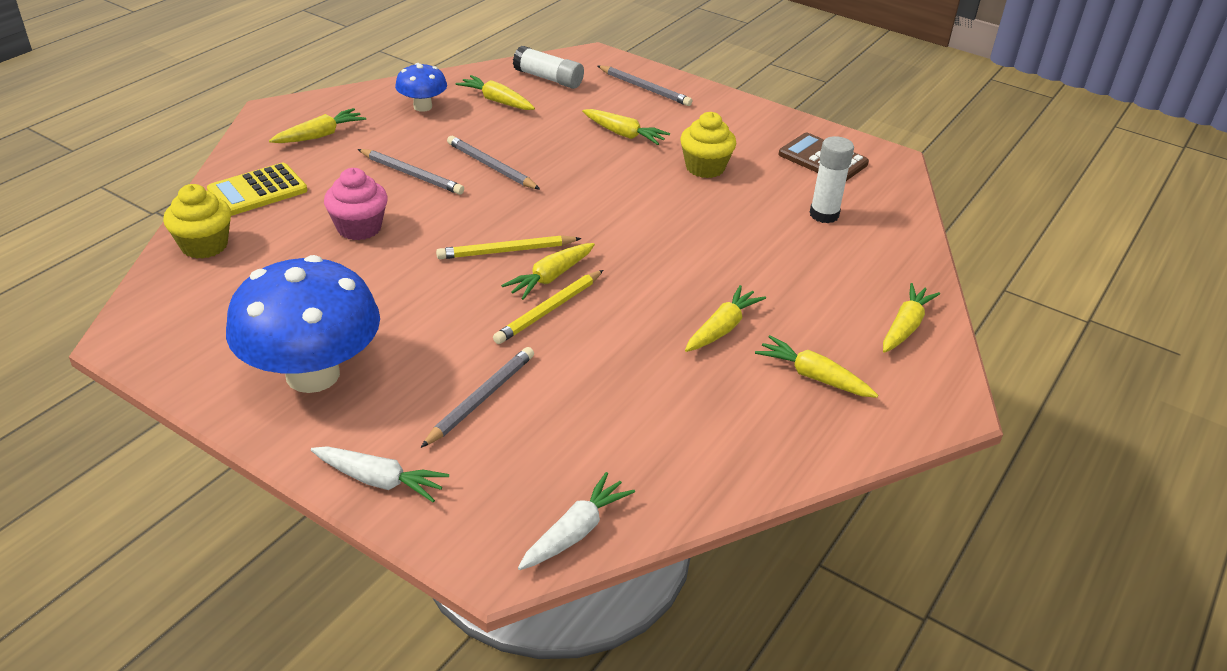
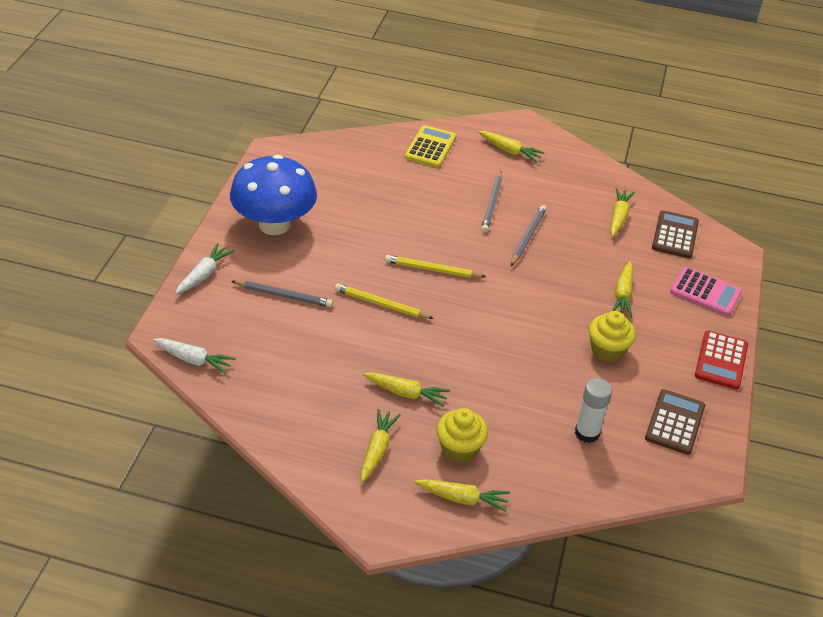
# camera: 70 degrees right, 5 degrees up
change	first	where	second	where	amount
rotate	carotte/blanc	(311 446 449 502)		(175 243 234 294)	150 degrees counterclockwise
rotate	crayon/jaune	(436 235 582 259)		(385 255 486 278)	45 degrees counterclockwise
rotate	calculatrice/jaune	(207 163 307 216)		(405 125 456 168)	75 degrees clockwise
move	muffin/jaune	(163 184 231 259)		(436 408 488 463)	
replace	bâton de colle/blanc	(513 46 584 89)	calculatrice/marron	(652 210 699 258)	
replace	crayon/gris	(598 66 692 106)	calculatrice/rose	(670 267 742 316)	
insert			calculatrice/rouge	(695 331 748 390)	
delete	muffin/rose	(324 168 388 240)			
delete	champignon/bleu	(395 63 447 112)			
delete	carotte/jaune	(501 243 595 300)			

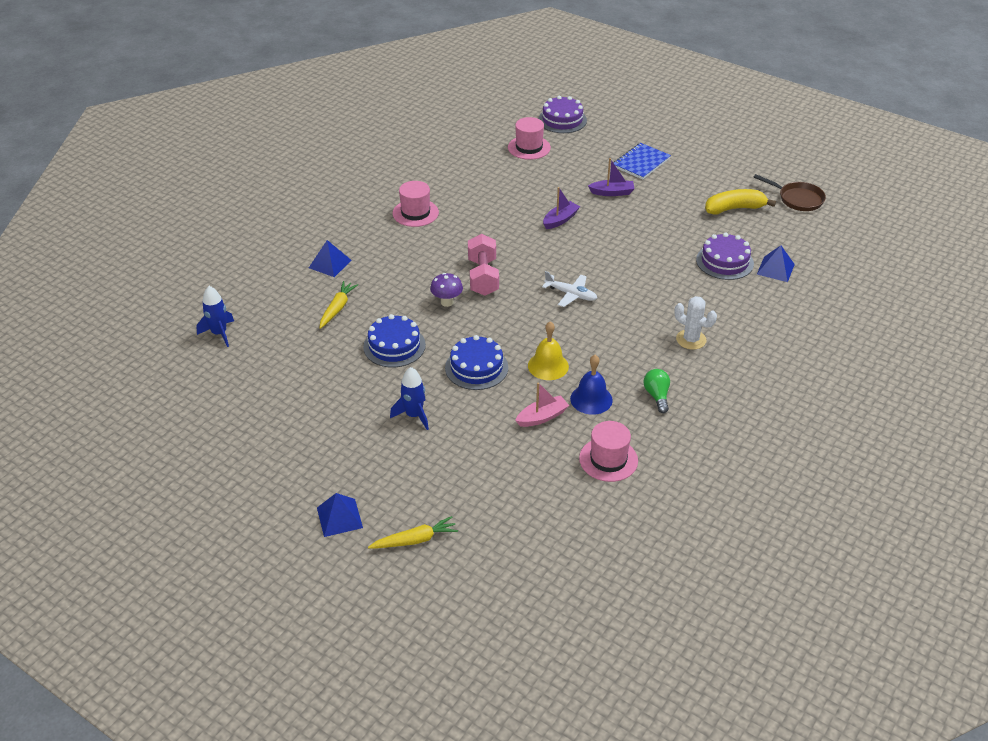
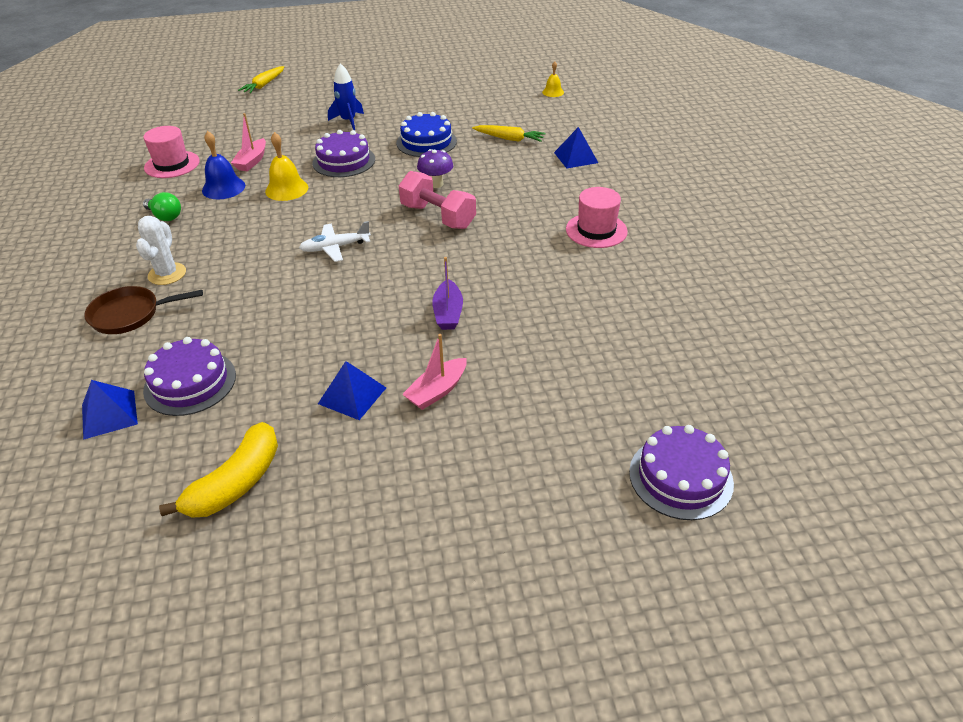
# camera: 135 degrees right, 0 degrees up
change	first	where	second	where	amount
move	poêle/marron	(754 174 826 211)		(84 286 203 334)	
rotate	cactus/blanc	(674 296 717 350)		(136 216 186 285)	75 degrees counterclockwise
recolor	gâteau/bleu	(445 335 508 390)	gâteau/violet	(312 130 375 177)	
move	pyramide/bleu	(317 493 363 537)		(318 361 386 420)	
recolor	bateau/violet	(588 158 635 196)	bateau/rose	(402 334 467 410)	
rotate	carotte/jaune	(320 281 358 329)		(472 125 546 142)	45 degrees counterclockwise
replace	fusée/bleu	(196 286 234 347)	cloche/jaune	(542 61 564 97)	
delete	chapeau/rose	(508 117 551 160)			
delete	carnet/bleu	(614 143 671 179)			

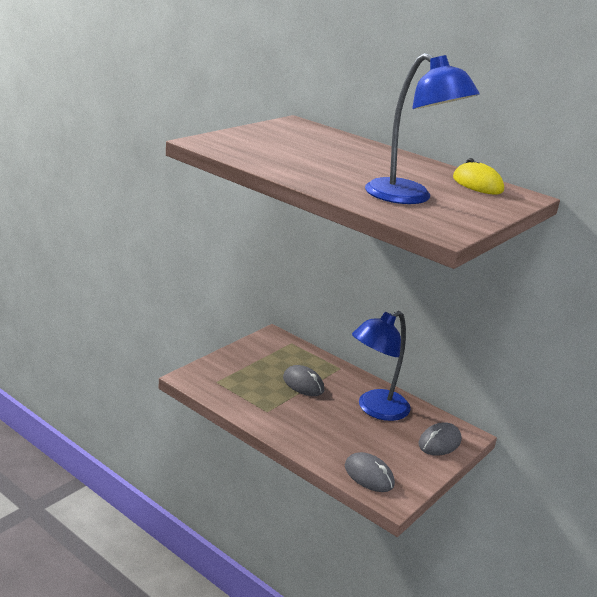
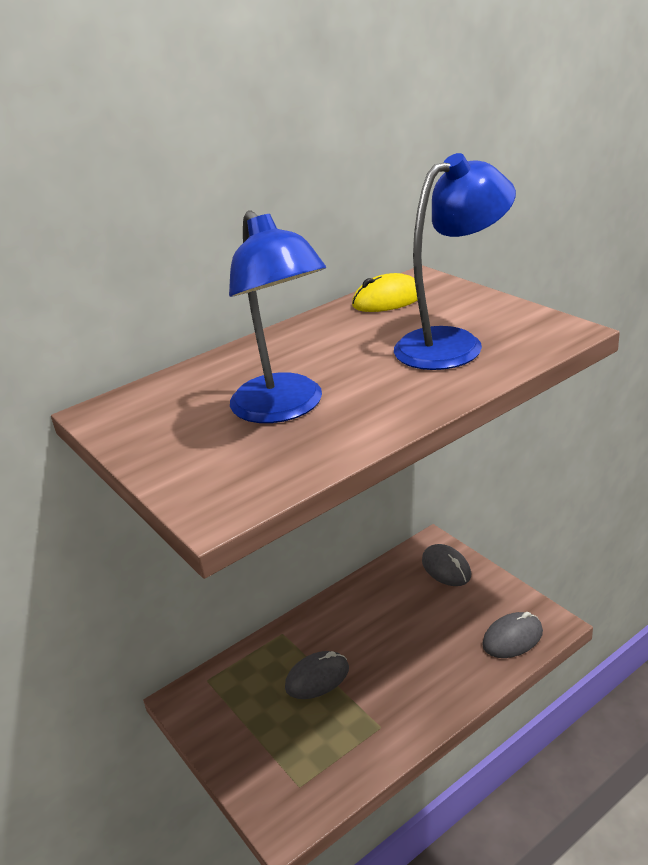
# camera: 70 degrees left, 5 degrees up
change	first	where	second	where	amount
move	lampe/bleu	(352 311 411 421)		(229 210 326 423)	

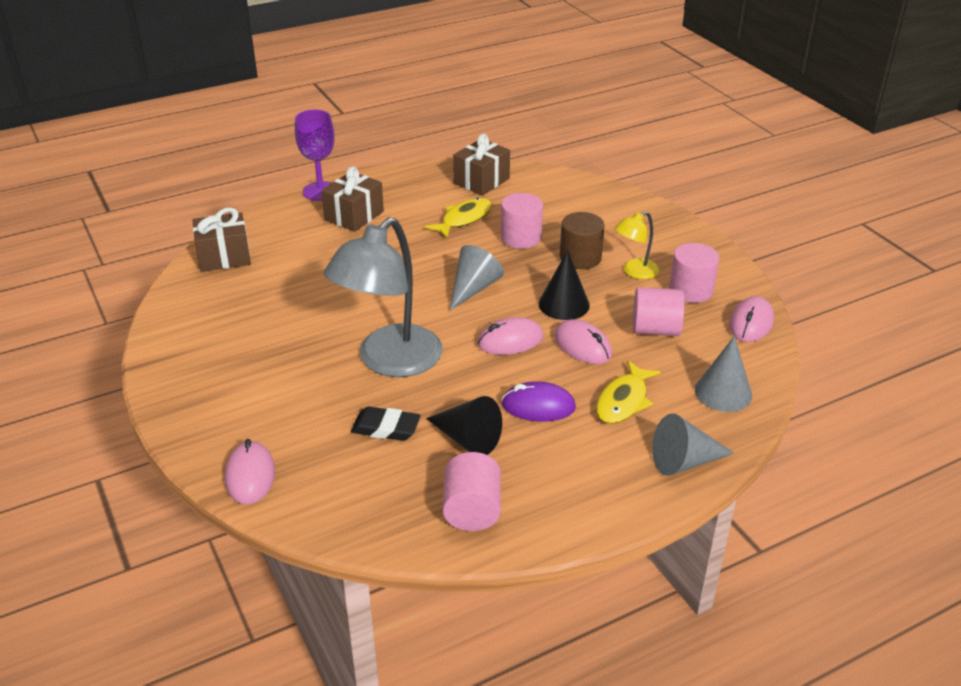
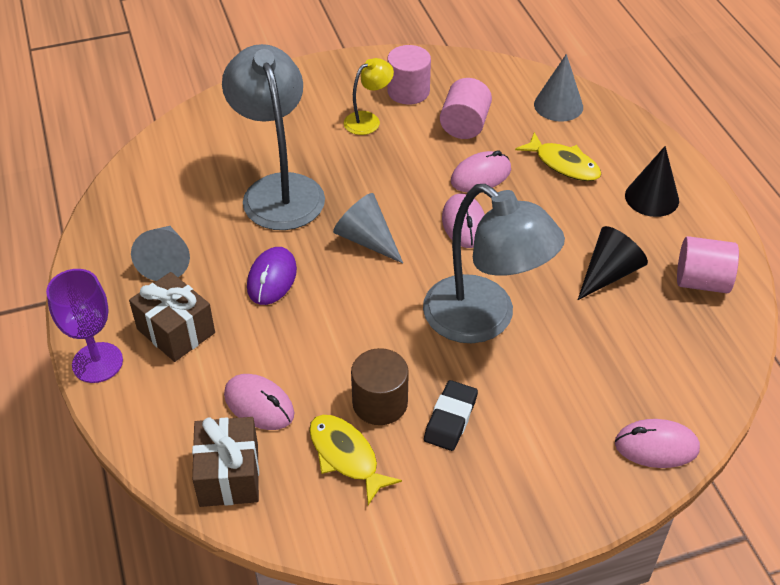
# camera: 80 degrees left, 10 degrees up
change	first	where	second	where	amount
move	cône/gris	(652 413 734 476)		(131 226 190 281)	
replace	cylindre/rose	(501 193 543 249)	lampe/gris	(222 44 325 230)	
move	souris/rose	(729 296 774 342)		(224 374 294 430)	
move	souris/violet	(501 381 576 422)		(247 247 297 305)	
move	poisson/jaune	(425 198 492 238)		(309 415 402 505)	
rotate	lampe/jaune	(615 212 659 279)		(344 58 394 135)	105 degrees counterclockwise
move	cylindre/marron	(560 212 605 269)		(351 348 409 425)	
move	gomme/noir	(351 407 421 441)		(424 380 478 451)	
move	cône/noir	(539 250 590 320)		(625 146 679 217)	
delete	cadeau/marron	(453 134 510 195)			

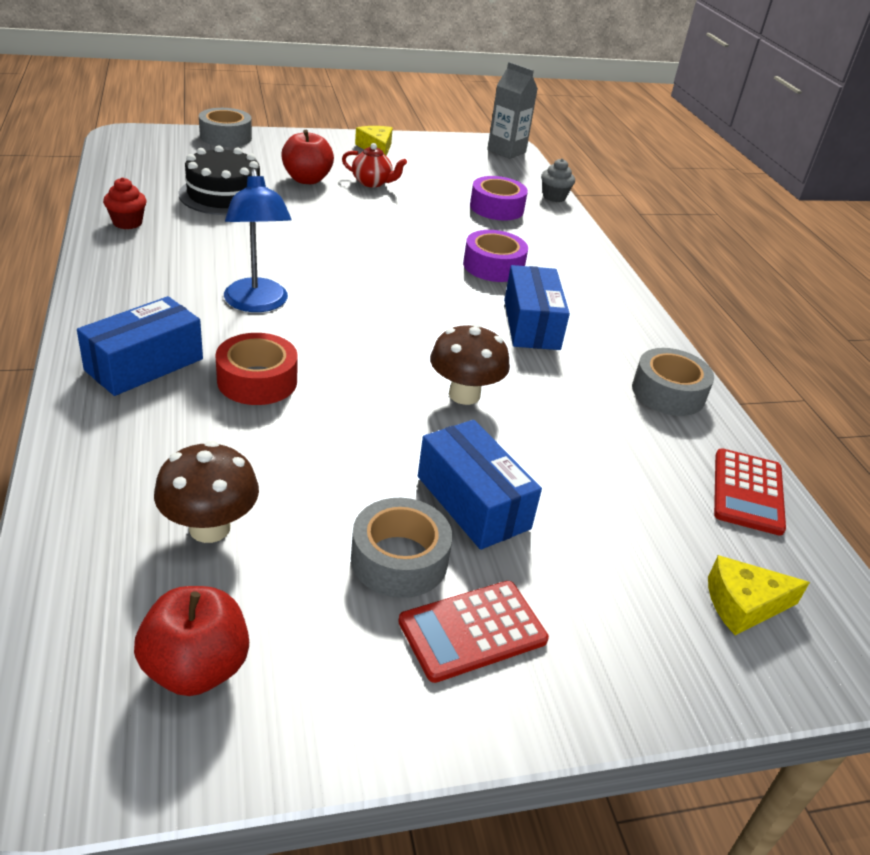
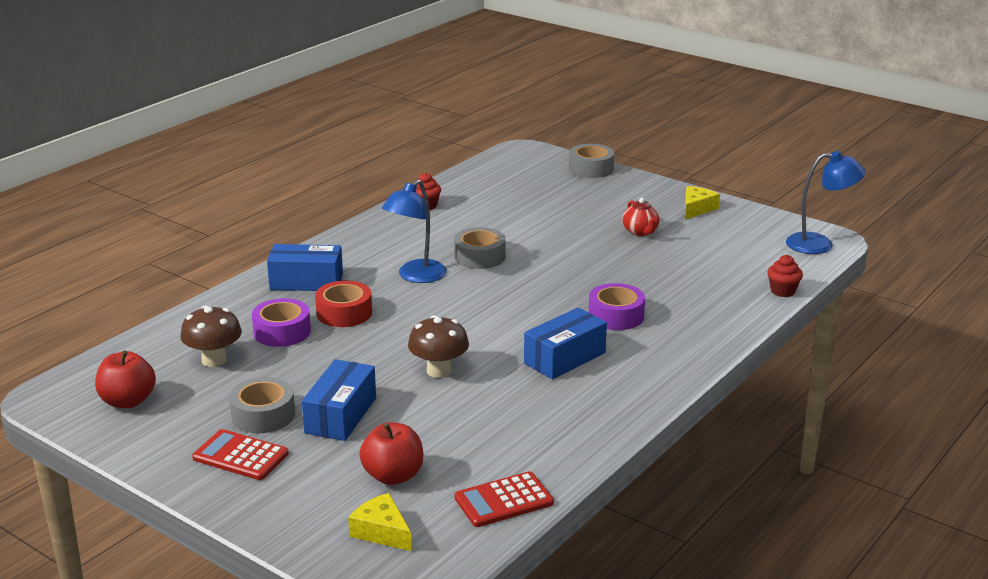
# camera: 55 degrees right, 10 degrees down
change	first	where	second	where	amount
move	ruban adhésif/violet	(470 176 528 221)		(252 298 311 347)	
move	pomme/rouge	(281 130 334 184)		(359 422 423 485)	
move	ruban adhésif/gris	(632 348 714 416)		(454 227 506 269)	
recolor	muffin/gris	(541 158 575 202)	muffin/rouge	(767 255 803 297)	
replace	brique de lait/gris	(487 62 538 159)	lampe/bleu	(786 151 866 254)	
delete	gâteau/noir	(179 145 260 215)			

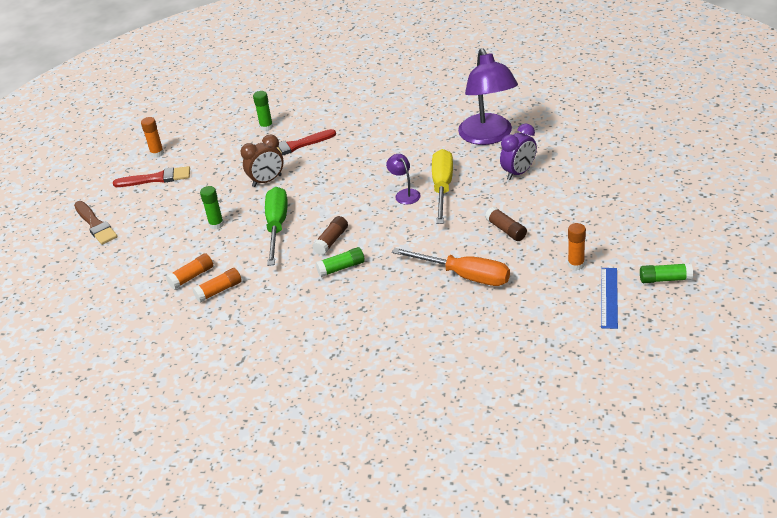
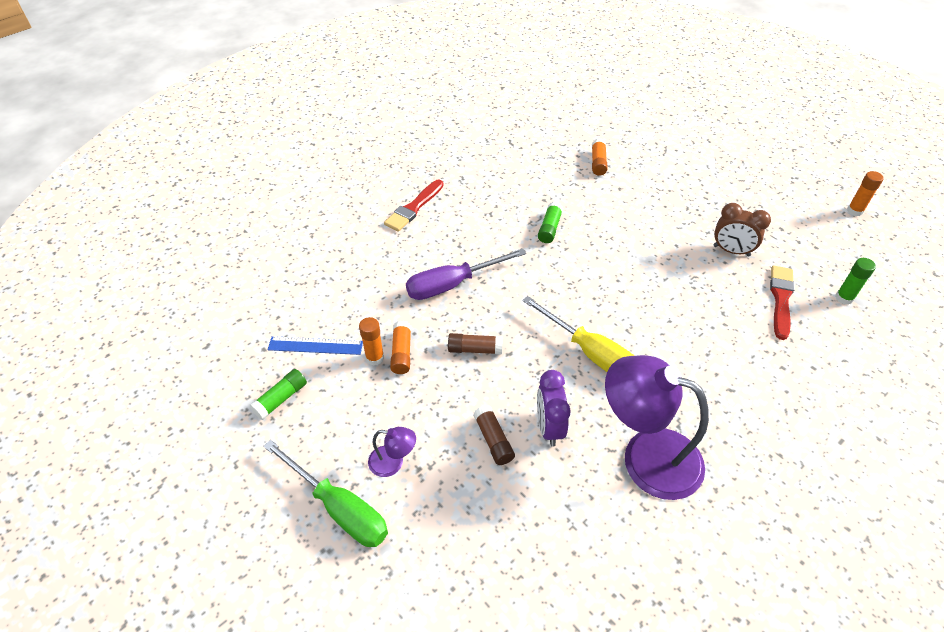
# camera: 125 degrees right, 10 degrees up
change	first	where	second	where	amount
move	tournevis/vert	(265 187 288 266)		(263 440 388 547)	
rotate	règle/bleu	(601 268 618 329)		(268 336 363 355)	45 degrees counterclockwise
move	lampe/violet	(386 154 421 204)		(368 427 416 477)	
move	pinceau/rouge	(113 166 190 187)		(384 180 444 232)	
move	bâton de colle/orange	(166 253 213 289)		(390 321 411 374)	
recolor	tournevis/orange	(392 248 510 286)	tournevis/violet	(406 249 526 300)	
move	bâton de colle/marron	(312 216 348 255)		(473 405 515 465)	
rotate	réveil/marron	(241 134 284 187)		(713 203 771 256)	75 degrees counterclockwise
delete	pinceau/marron	(74 201 118 245)			
delete	bâton de colle/vert	(200 186 224 230)			

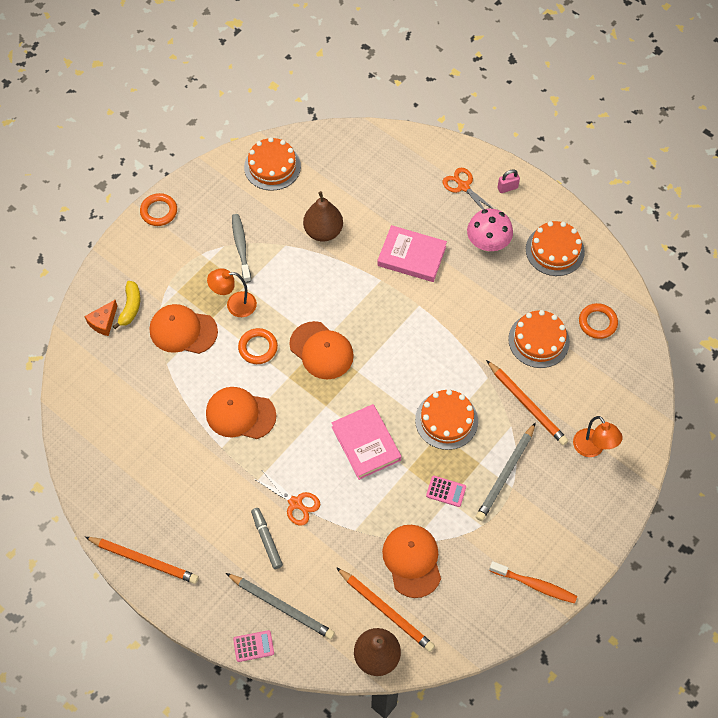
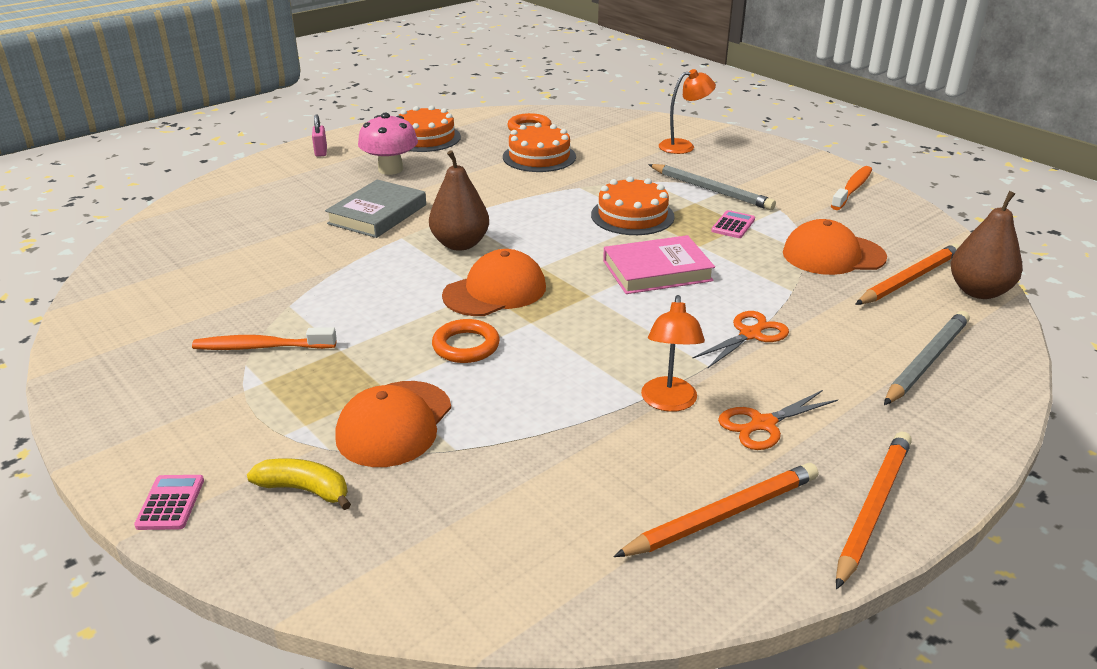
# camera: 80 degrees left, 30 degrees down
change	first	where	second	where	amount
move	calculatrice/rose	(233 630 274 662)		(134 475 204 530)	
recolor	brosse à dents/gris	(232 214 251 283)	brosse à dents/orange	(192 327 337 350)	
recolor	livre/rose	(377 225 447 282)	livre/gris	(325 179 426 238)	
move	poire/marron	(303 191 343 242)		(429 150 489 251)	
move	crayon/orange	(486 360 569 445)		(613 463 818 557)	
move	lampe/orange	(207 269 257 317)		(641 295 705 412)	
move	ciseaux/orange	(443 168 494 210)		(718 390 838 450)	
delete	fromage/orange	(84 300 117 336)			
delete	anneau/orange	(140 193 177 226)			
delete	casquette/orange	(206 387 277 439)			
delete	gâteau/orange	(244 137 301 191)			
delete	feutre/gris	(251 508 283 569)			

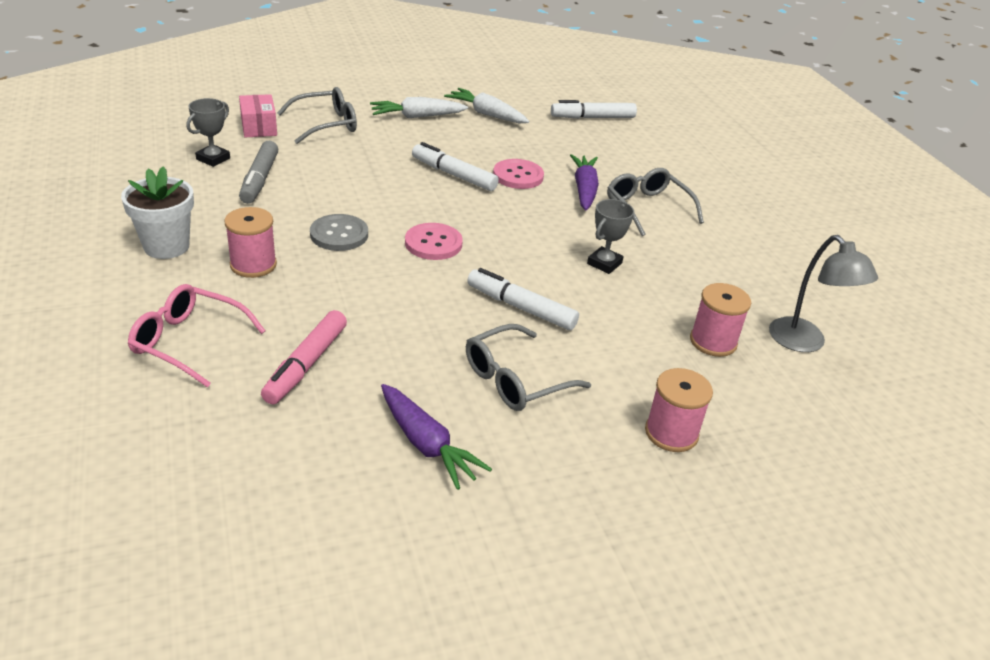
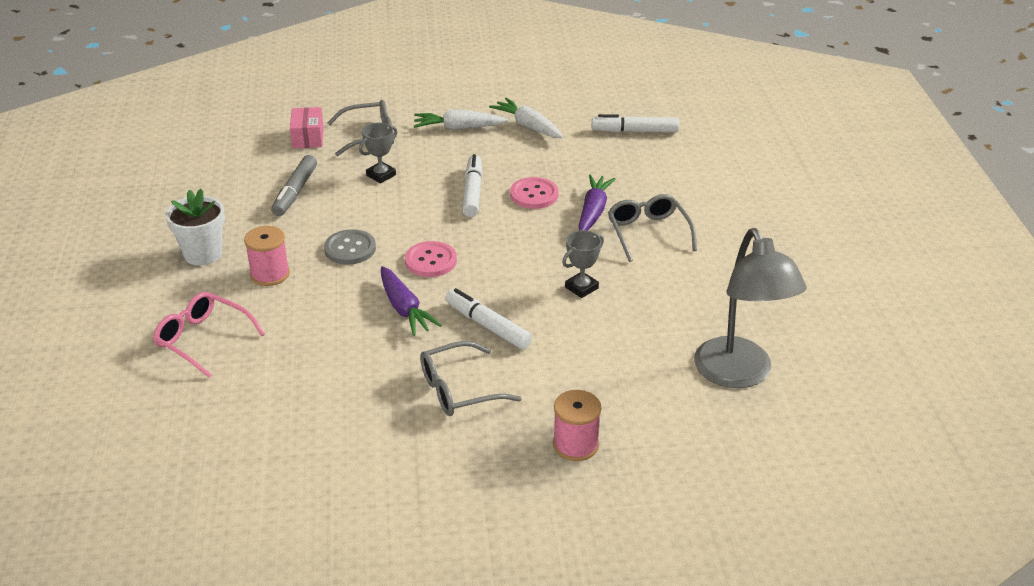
# camera: 15 degrees right, 0 degrees up
change	first	where	second	where	amount
move	trophée/gris	(186 98 230 167)		(359 123 397 183)	
move	carotte/violet	(381 384 492 490)		(381 266 442 336)	
rotate	feutre/blanc	(412 142 499 191)		(462 154 482 217)	45 degrees clockwise
resize	lampe/gris	(769 235 878 352)		(694 228 807 388)	x1.51
delete	feutre/rose	(261 310 347 404)			
delete	bobine/rose	(690 283 751 357)			

